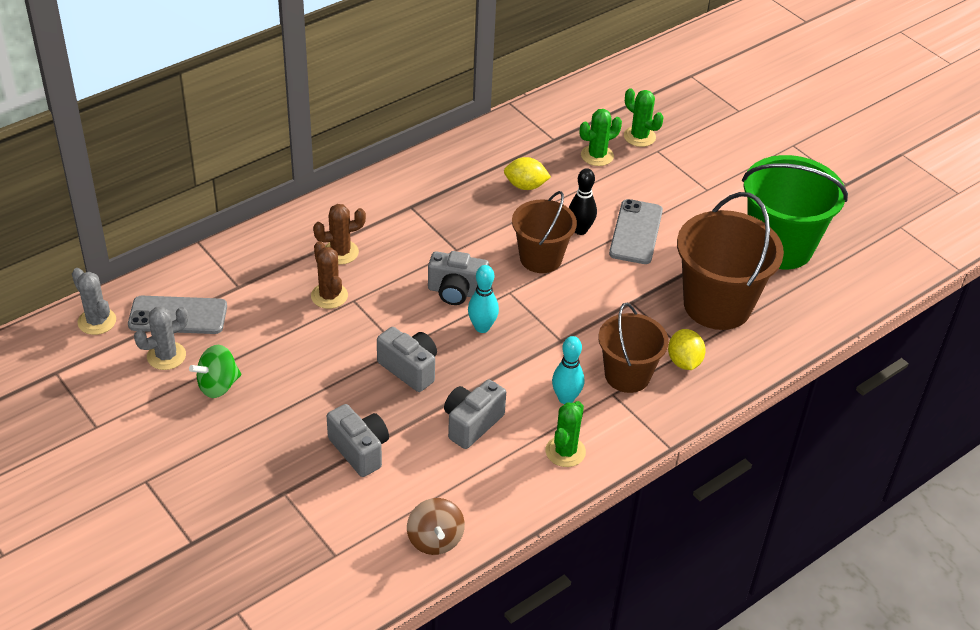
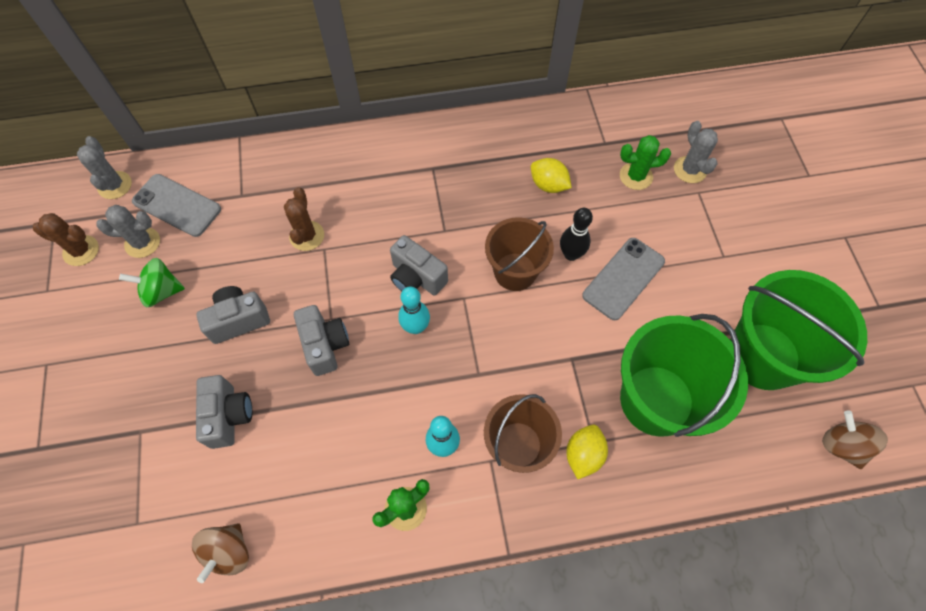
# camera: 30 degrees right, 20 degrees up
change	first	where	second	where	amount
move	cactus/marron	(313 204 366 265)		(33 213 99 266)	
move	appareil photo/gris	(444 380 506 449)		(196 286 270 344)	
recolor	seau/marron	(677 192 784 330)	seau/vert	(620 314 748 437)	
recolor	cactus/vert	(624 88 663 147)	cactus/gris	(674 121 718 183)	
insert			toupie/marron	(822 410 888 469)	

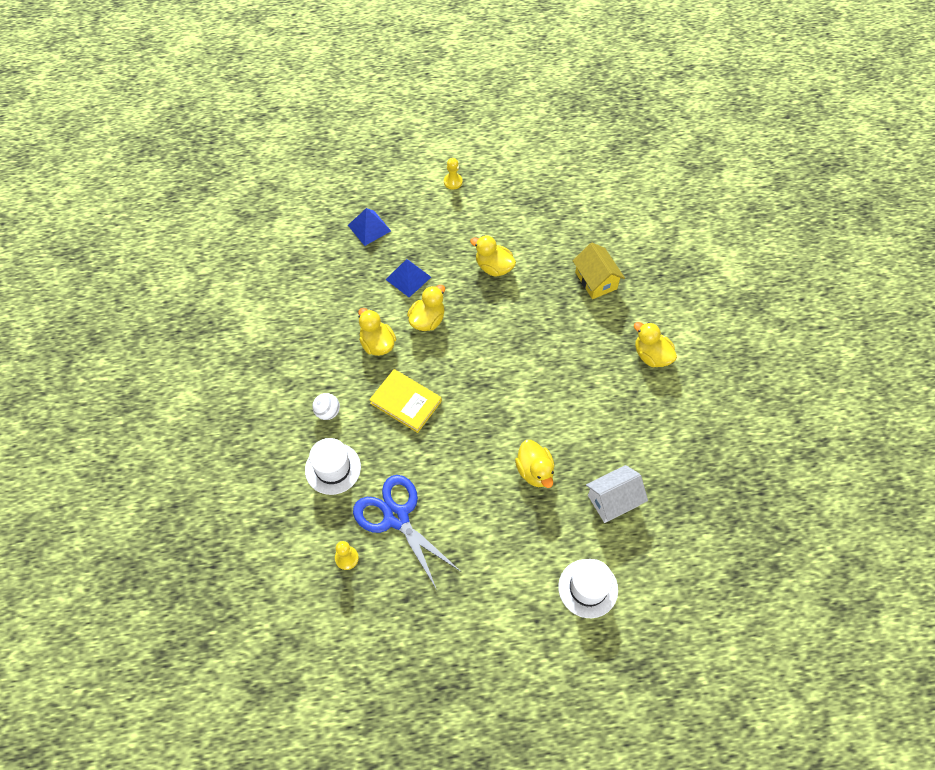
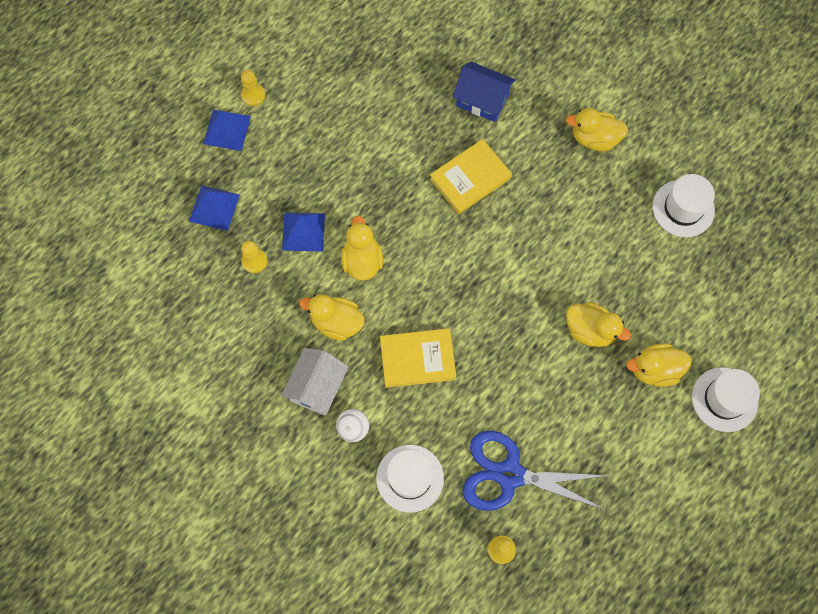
# camera: 40 degrees left, 10 degrees up
change	first	where	second	where	amount
insert			pyramide/bleu	(203 110 251 151)	
insert			pion/jaune	(241 241 267 273)	
move	maison/blanc	(586 465 648 523)		(281 348 349 416)	
insert			livre/jaune	(430 139 512 214)	
recolor	maison/jaune	(573 243 625 299)	maison/bleu	(453 62 516 122)	
move	canard/jaune	(470 235 516 277)		(626 343 692 387)	
insert			chapeau/blanc	(653 174 715 237)	

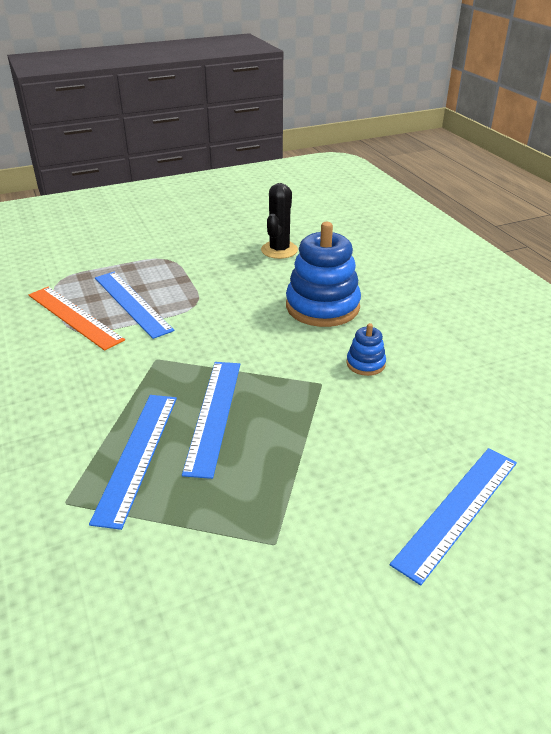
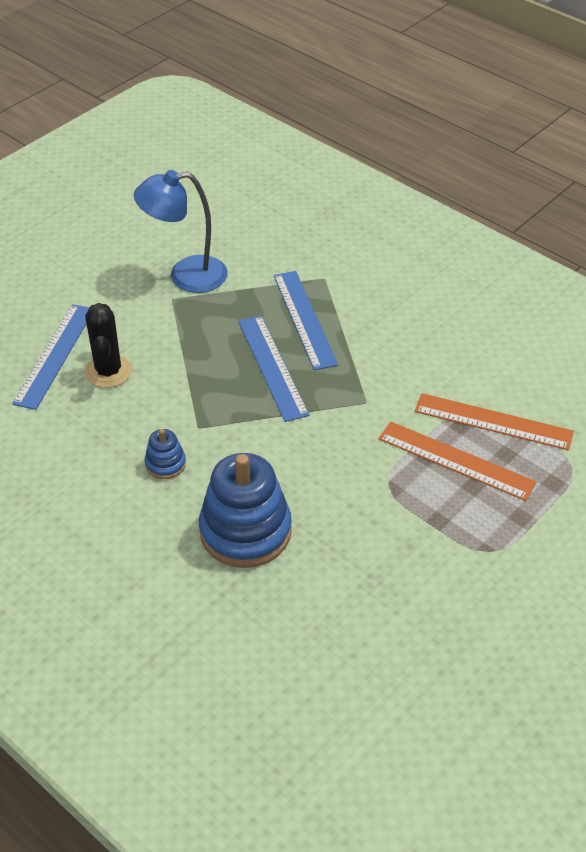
# camera: 155 degrees right, 10 degrees up
change	first	where	second	where	amount
move	cactus/noir	(261 183 298 259)		(85 303 132 388)	
insert			lampe/bleu	(134 170 227 293)	
recolor	règle/bleu	(95 271 174 339)	règle/orange	(379 421 537 501)	

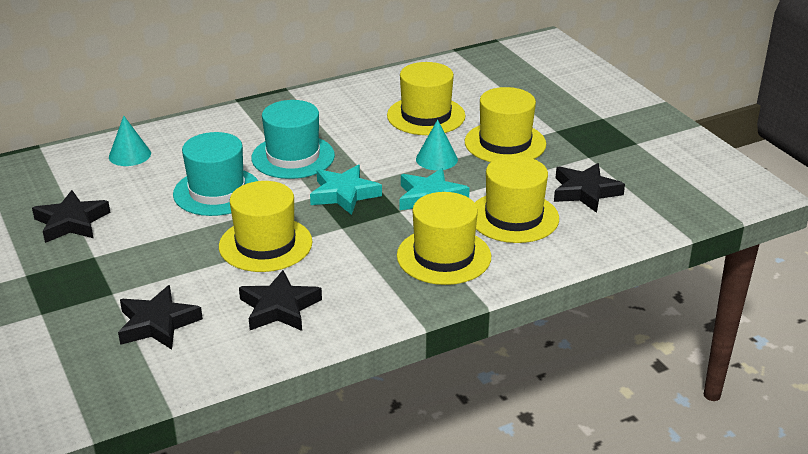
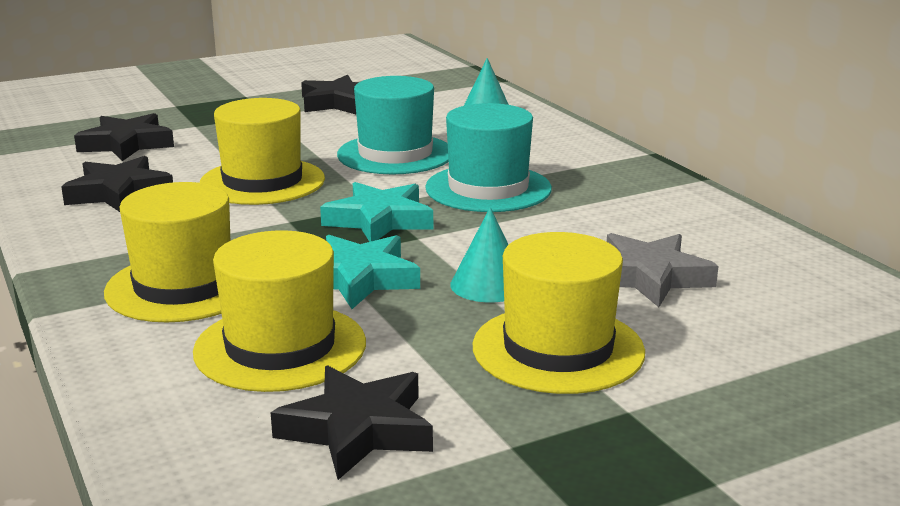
# camera: 90 degrees right, 10 degrees down
change	first	where	second	where	amount
replace	chapeau/jaune	(387 62 465 135)	étoile/gris	(607 233 719 307)	

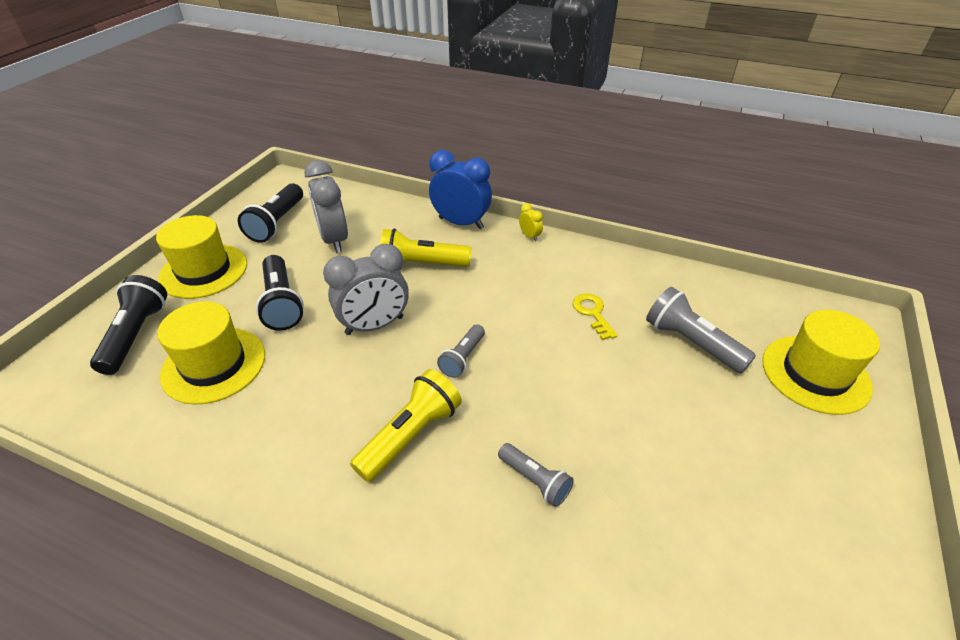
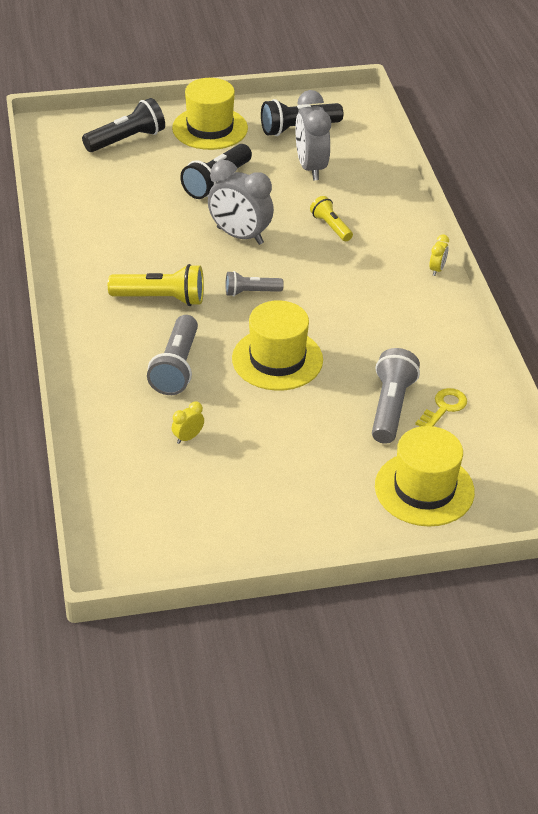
# camera: 55 degrees right, 0 degrees up
change	first	where	second	where	amount
resize	lampe de poche/gris	(498 443 574 507)		(147 315 198 395)	x1.63
insert			réveil/jaune	(172 401 204 444)	
move	chapeau/jaune	(157 301 265 404)		(232 300 323 391)	
rotate	réveil/gris	(305 160 348 253)		(295 90 331 181)	45 degrees counterclockwise
resize	lampe de poche/jaune	(380 228 471 267)		(310 196 353 241)	x0.61
move	clé/jaune	(573 293 618 340)		(415 388 467 427)	
delete	réveil/bleu	(429 150 492 229)			

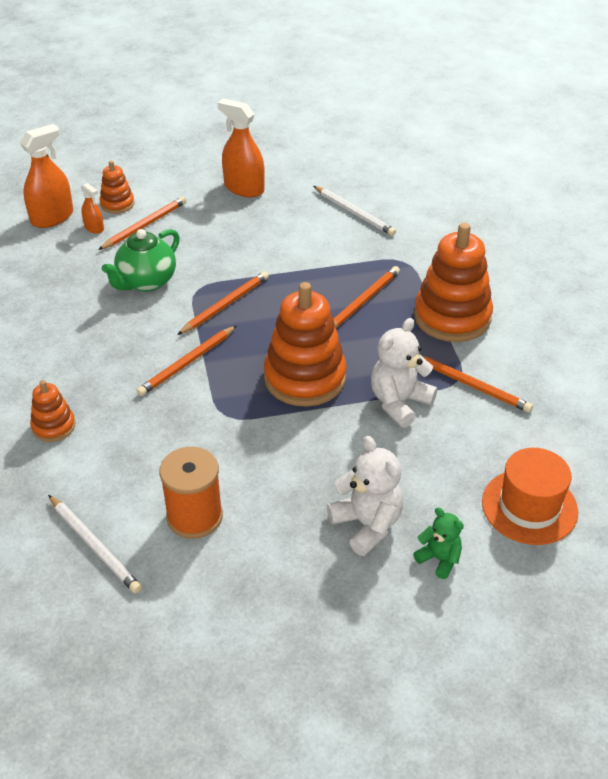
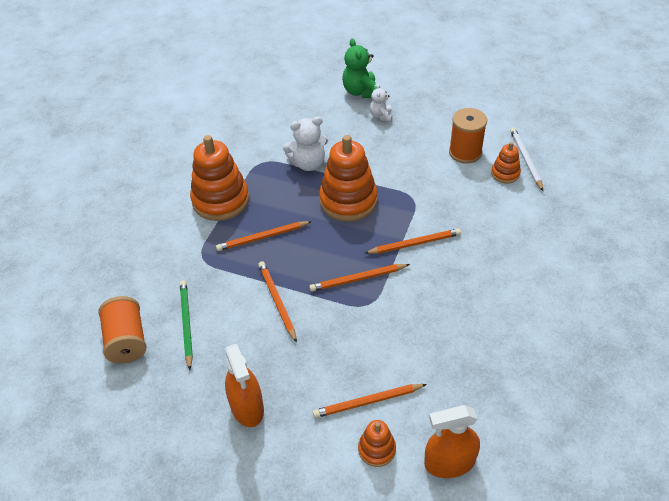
# camera: 145 degrees left, 5 degrees up
change	first	where	second	where	amount
insert			bobine/orange	(99 296 146 363)	
recolor	crayon/blanc	(314 186 396 236)	crayon/vert	(180 280 193 370)	
move	crayon/orange	(422 356 533 413)		(258 261 297 343)	
resize	ours en peluche/vert	(413 508 464 579)		(342 38 377 98)	x1.67
resize	ours en peluche/blanc	(327 436 403 556)		(370 84 392 122)	x0.60
move	jouet à empiler/orange	(30 380 75 442)		(491 142 521 184)	
delete	vaporisateur/orange	(81 183 104 234)			
delete	théière/vert	(102 229 180 292)			
delete	chapeau/orange	(482 448 578 545)			

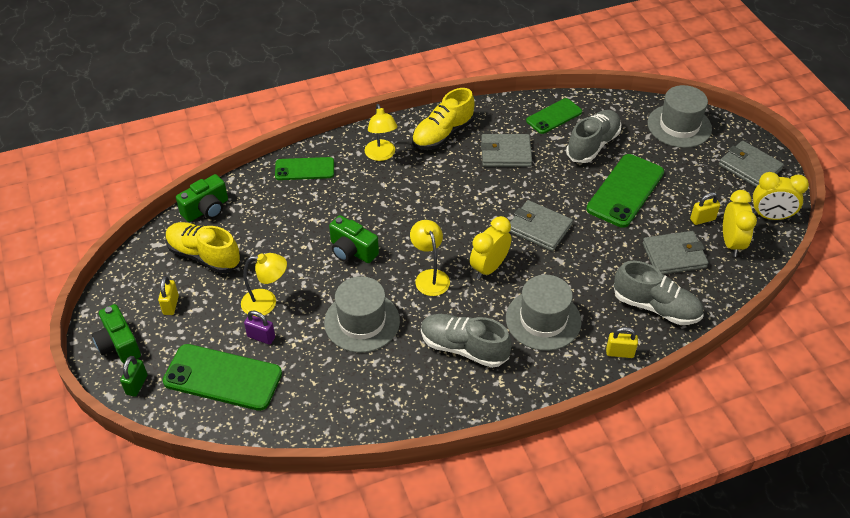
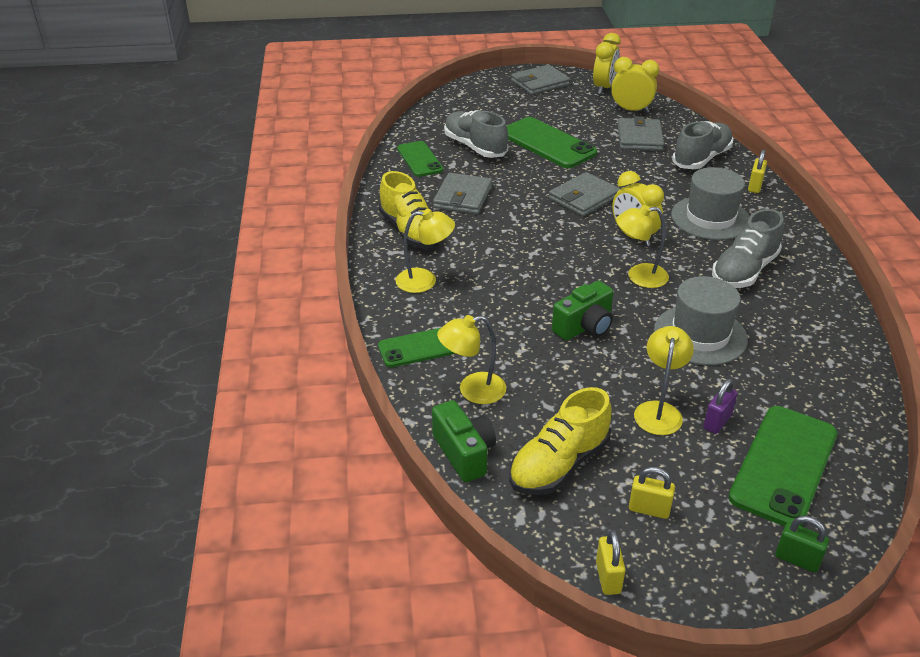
# camera: 75 degrees left, 10 degrees down
change	first	where	second	where	amount
rotate	téléphone/vert	(275 157 334 180)		(378 328 456 368)	60 degrees clockwise
insert			lampe/jaune	(437 315 506 404)	
move	cadenas/jaune	(690 192 720 225)		(596 530 626 595)	
delete	appareil photo/vert	(92 304 141 364)			
delete	chapeau/gris	(648 85 712 148)			

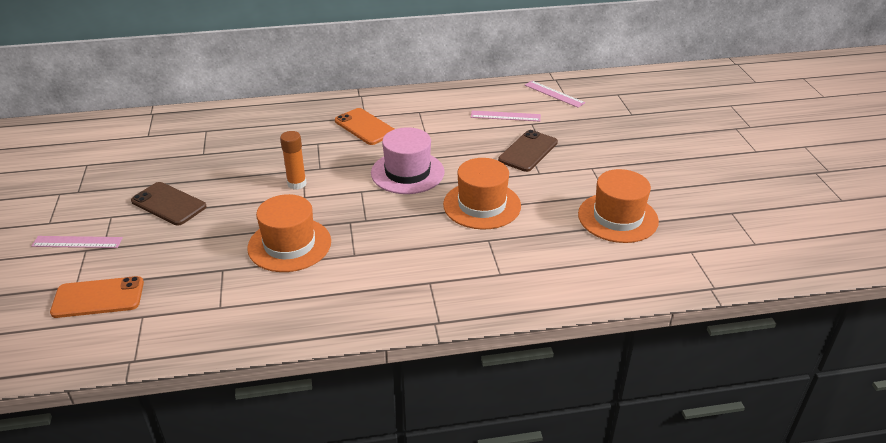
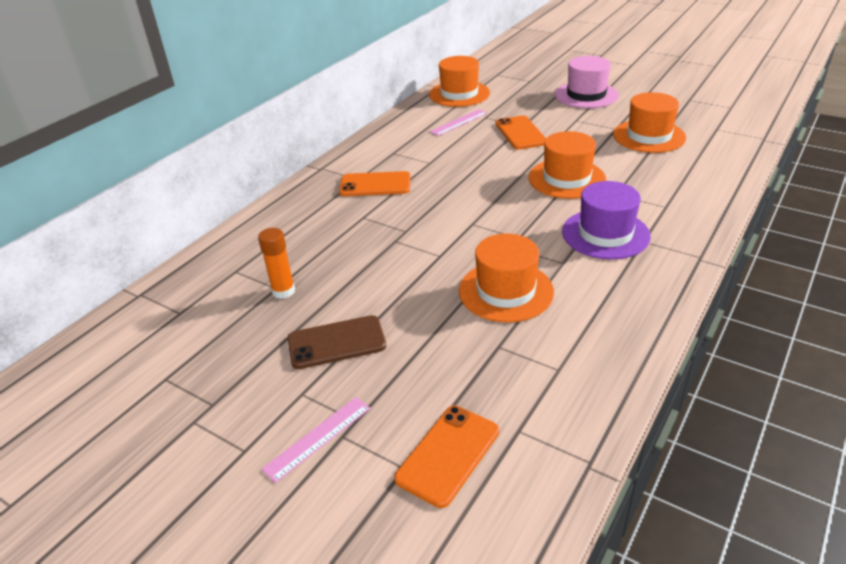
# camera: 45 degrees left, 0 degrees up
change	first	where	second	where	amount
move	bâton de colle/orange	(280 131 307 190)		(258 228 295 299)	
replace	règle/rose	(525 81 585 108)	chapeau/orange	(429 56 490 107)	
recolor	téléphone/marron	(498 130 558 172)	téléphone/orange	(496 116 546 150)	
move	chapeau/rose	(371 127 445 194)		(555 56 619 108)	
insert			chapeau/violet	(562 181 651 259)	

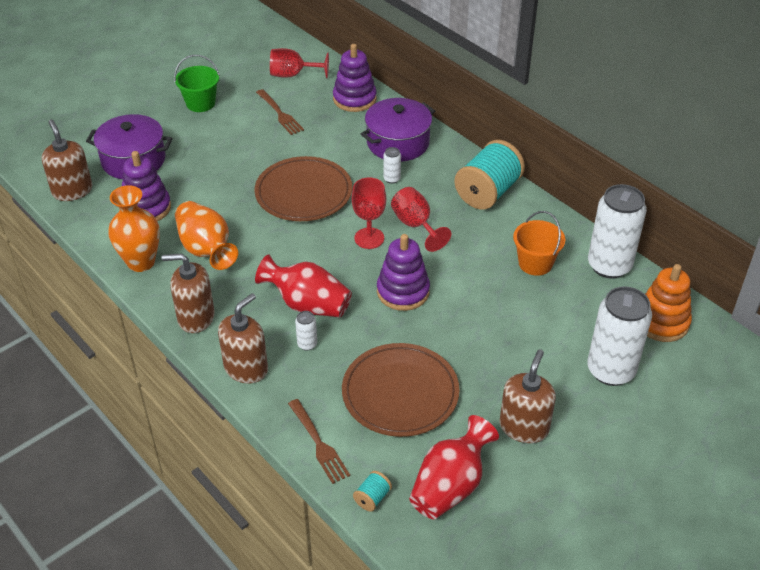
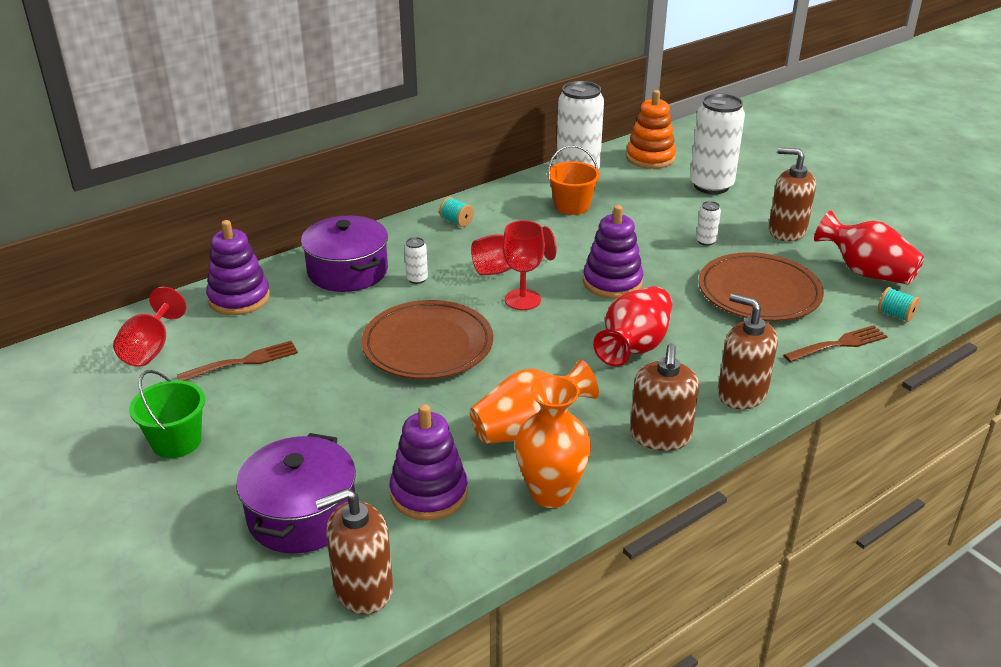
# camera: 85 degrees left, 10 degrees down
change	first	where	second	where	amount
resize	bobine/turquoise	(454 140 525 210)		(439 197 474 227)	x0.42
move	canette/blanc	(295 311 317 351)		(696 201 721 246)	

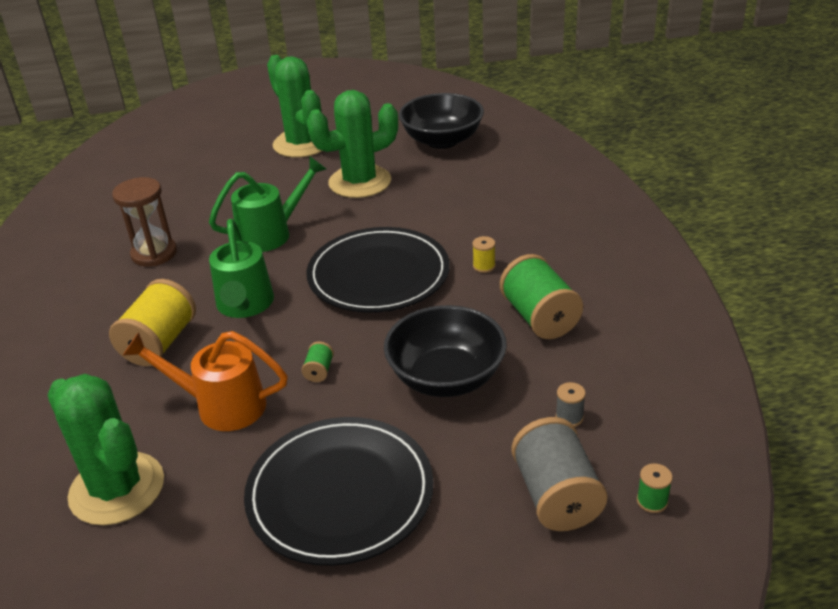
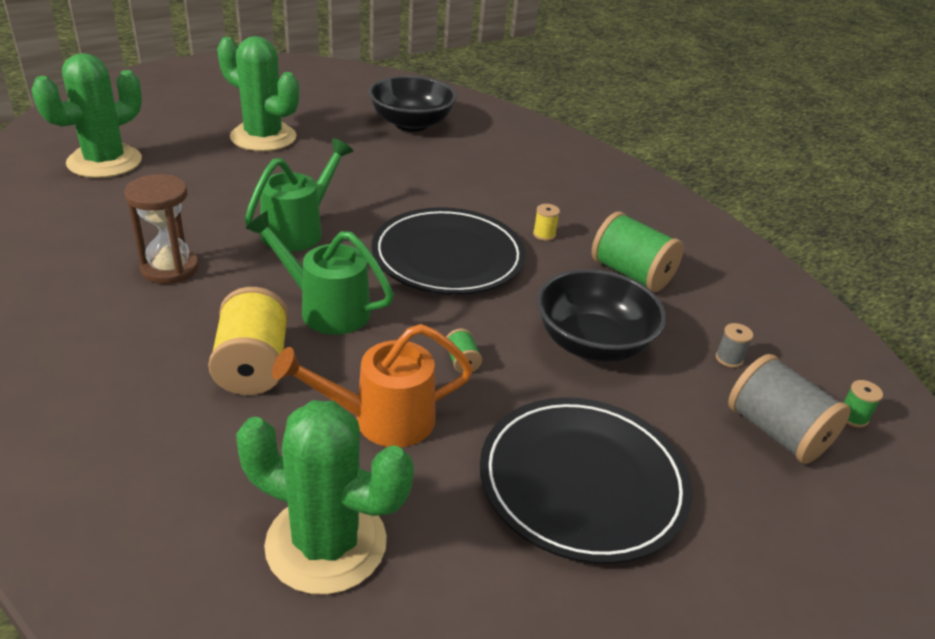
# camera: 30 degrees left, 0 degrees up
change	first	where	second	where	amount
move	cactus/vert	(307 90 398 198)		(32 53 142 178)	
rotate	arrosoir/vert	(209 219 274 318)		(245 211 394 335)	150 degrees clockwise

